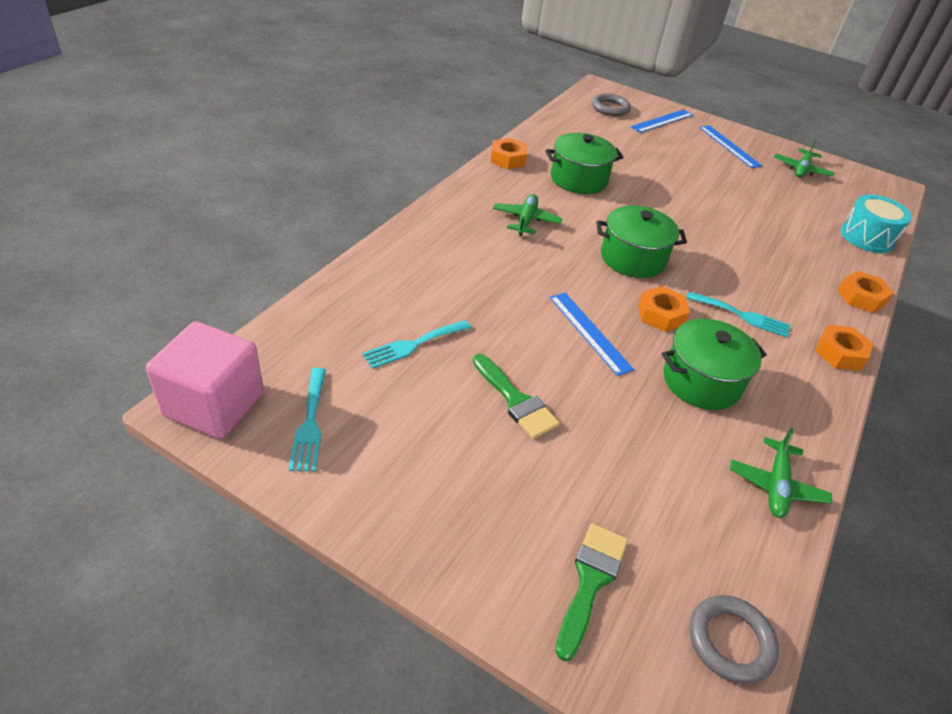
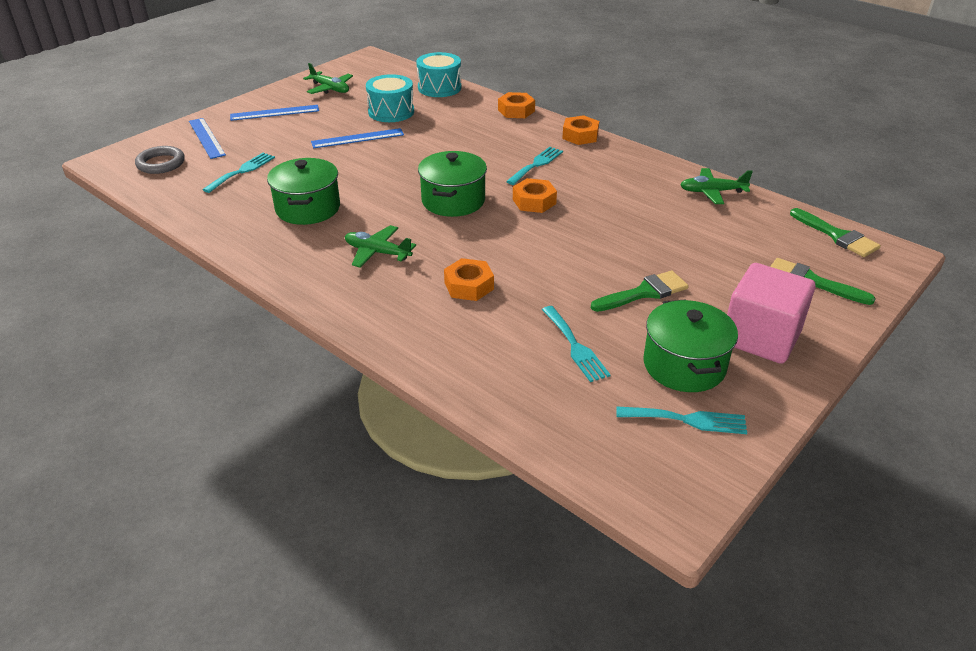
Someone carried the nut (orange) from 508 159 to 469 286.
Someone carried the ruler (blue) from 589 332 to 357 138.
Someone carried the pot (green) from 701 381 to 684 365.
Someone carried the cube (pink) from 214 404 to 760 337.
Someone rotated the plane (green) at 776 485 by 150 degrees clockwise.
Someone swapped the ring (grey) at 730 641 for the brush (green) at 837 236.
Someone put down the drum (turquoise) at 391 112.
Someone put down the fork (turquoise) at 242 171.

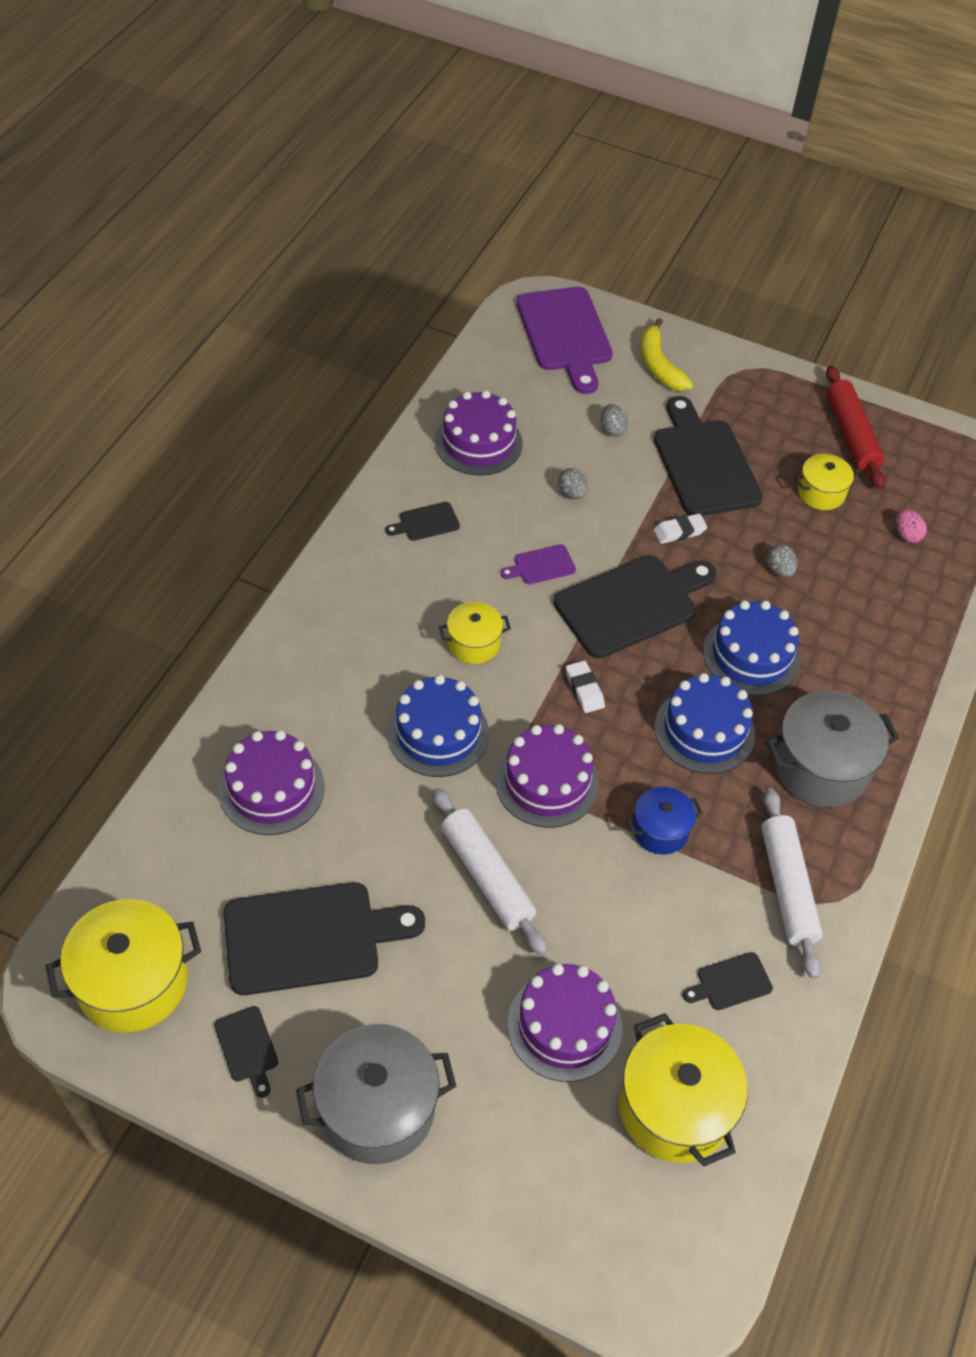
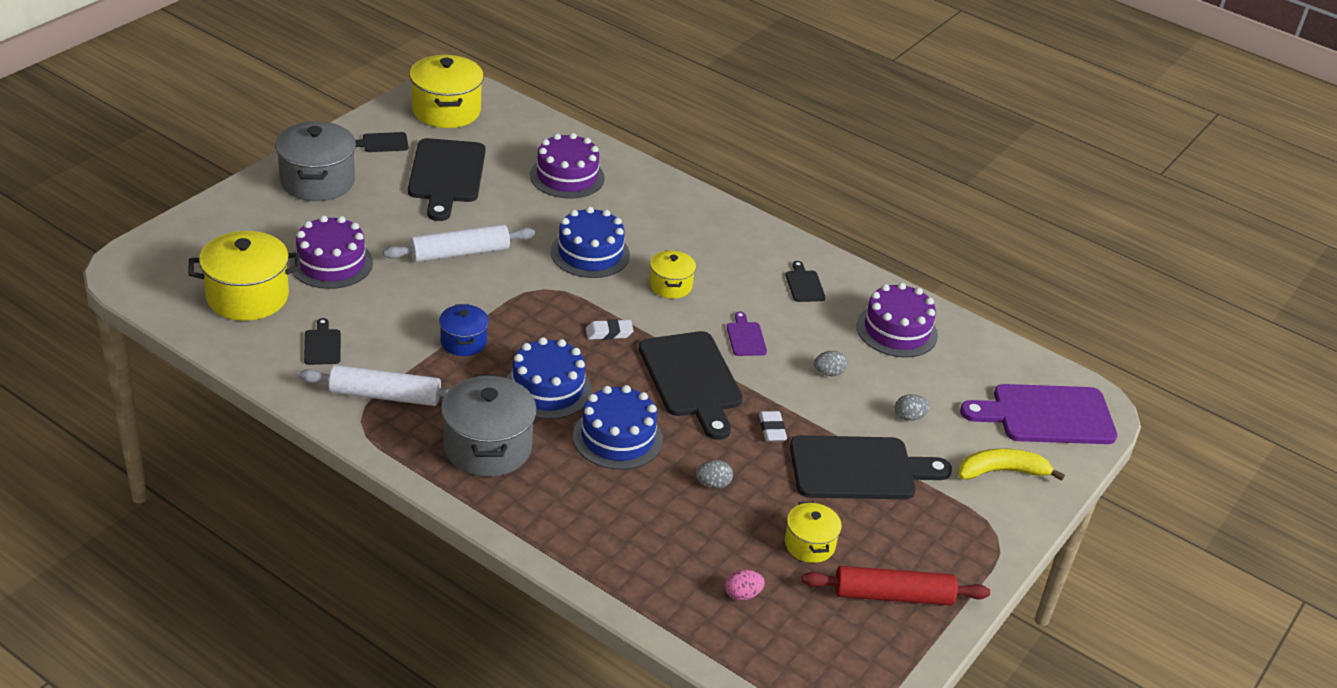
Someone took away the cake (purple) at 547 782.

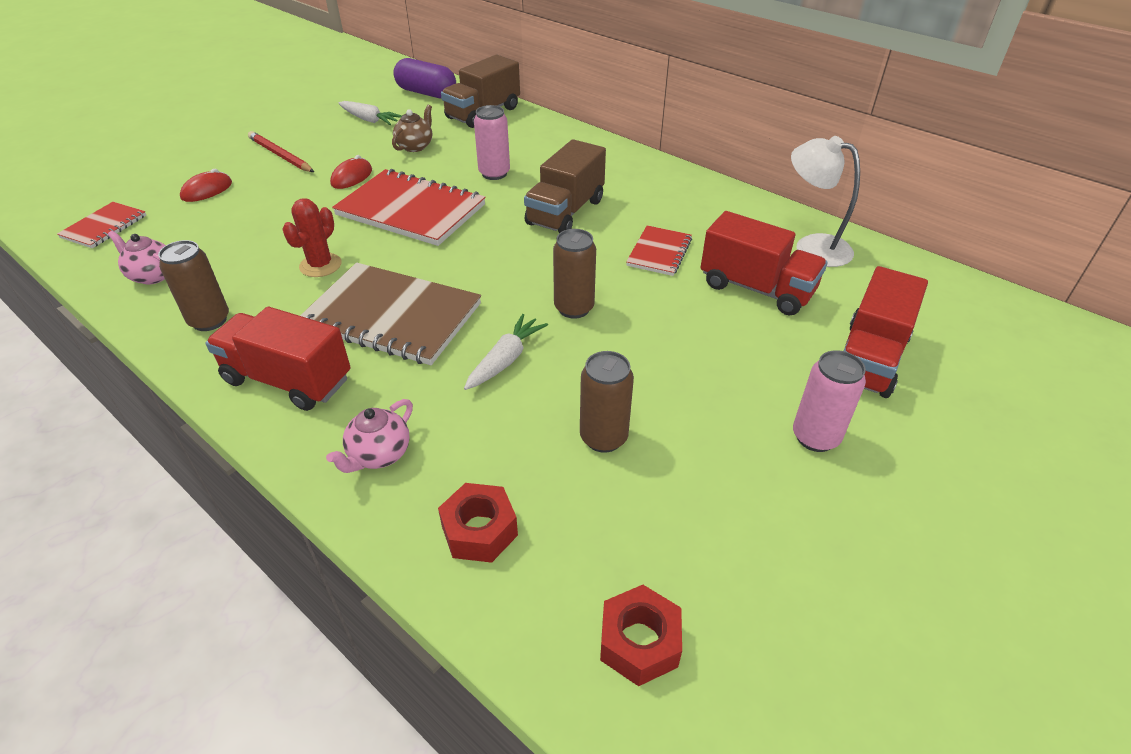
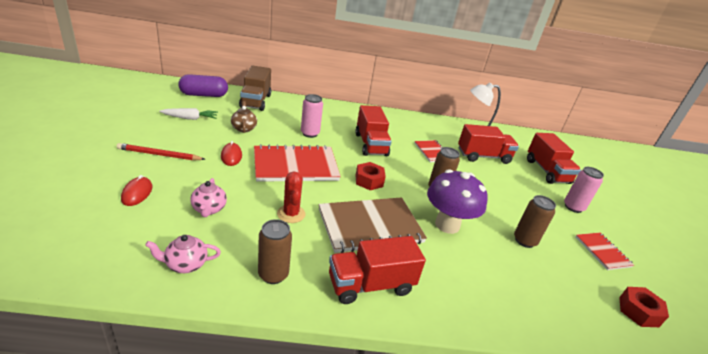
Someone repainted the truck (brown) at 565 212, which became the truck (red) at 371 144.
Someone carried the notebook (red) from 104 227 to 602 252.
Someone swapped the carrot (white) at 505 360 for the mushroom (purple) at 447 225.
Someone carried the teapot (pink) from 379 454 to 209 209.
Someone carried the nut (red) from 479 530 to 369 181.

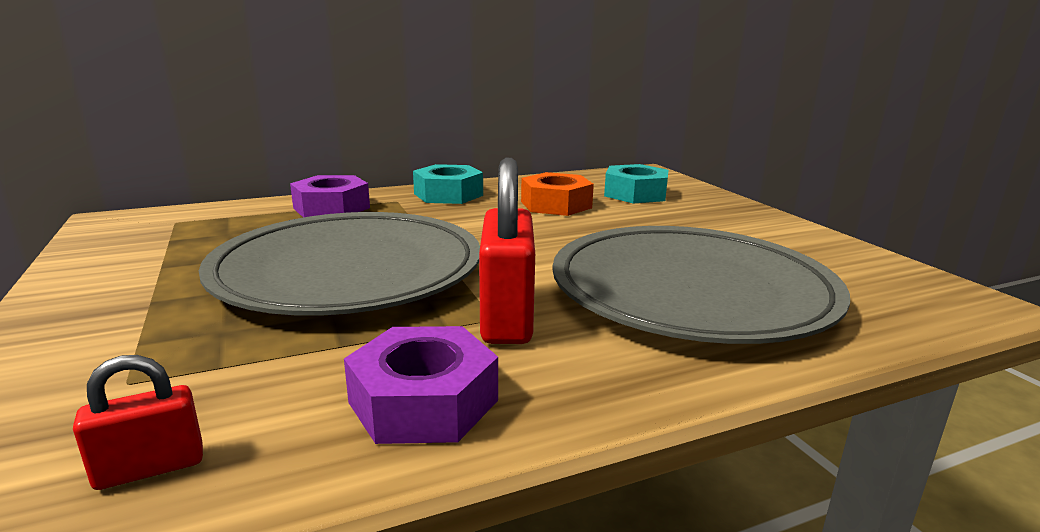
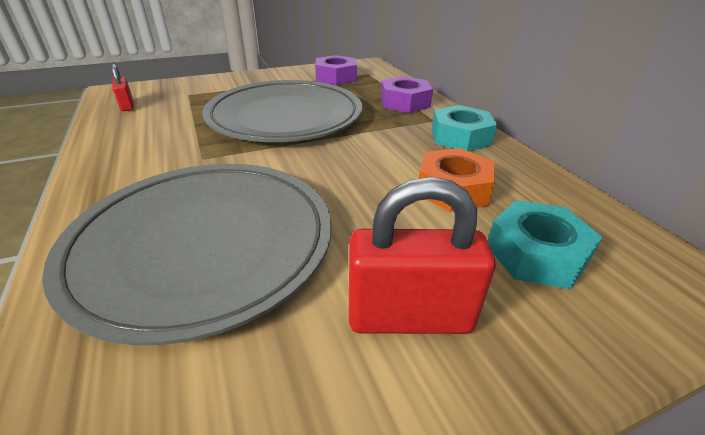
Someone carried the padlock (red) from 506 317 to 409 317.
Someone carried the nut (purple) from 423 401 to 336 77.

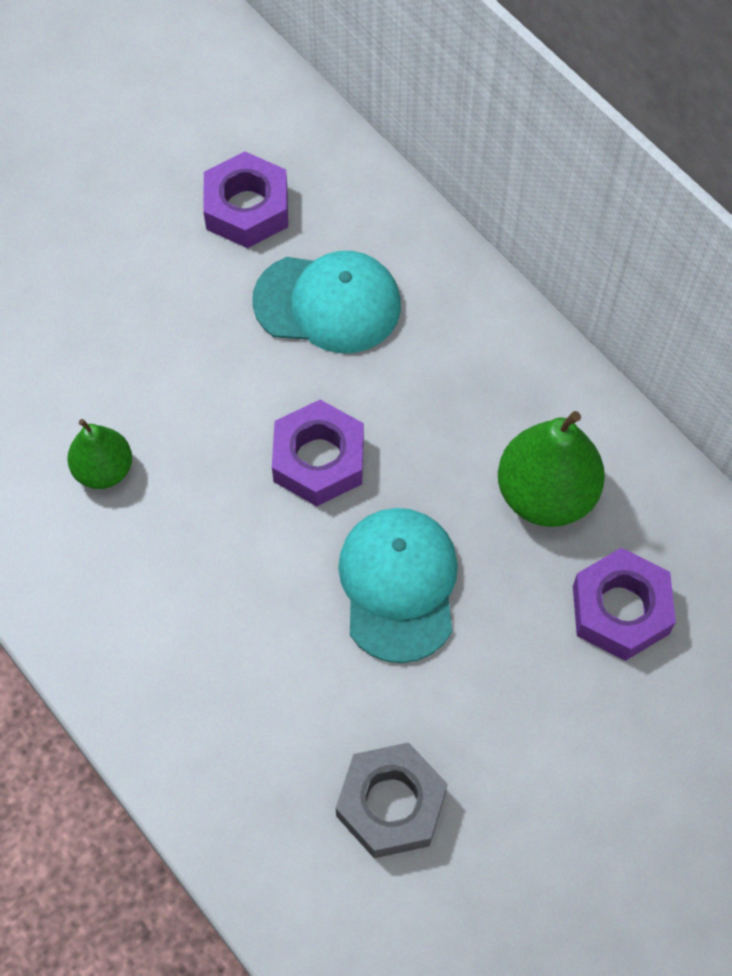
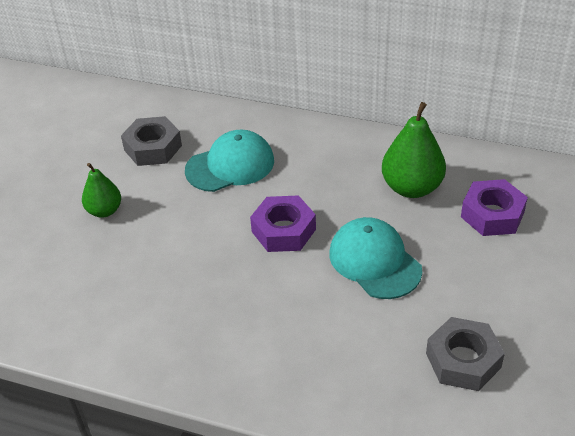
Someone repainted the nut (purple) at 247 208, which became the nut (grey) at 153 148.
Someone carried the pear (green) from 104 470 to 104 211.

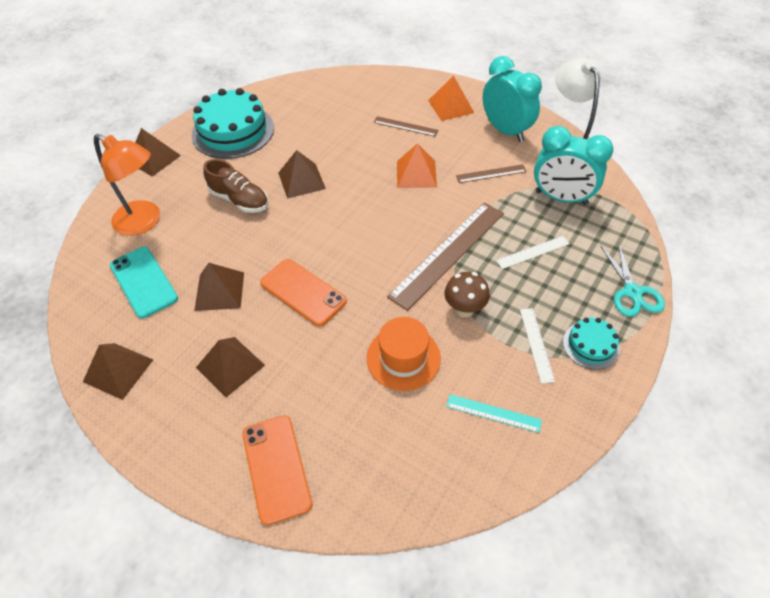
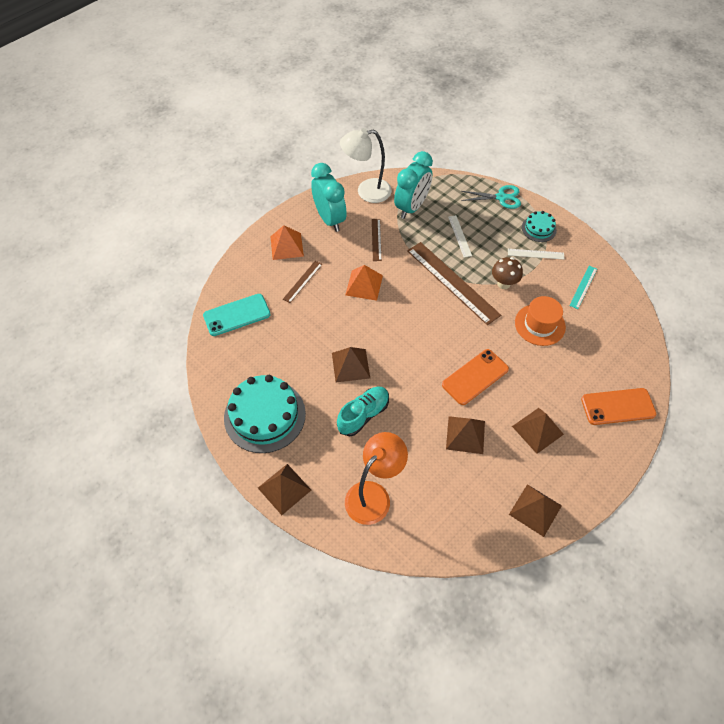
Someone rotated the clock (turquoise) at 505 131 by 90 degrees clockwise.
Someone repainted the shoe (brown) at 239 200, which became the shoe (turquoise) at 363 415.
Someone carried the phone (turquoise) from 144 282 to 237 315.

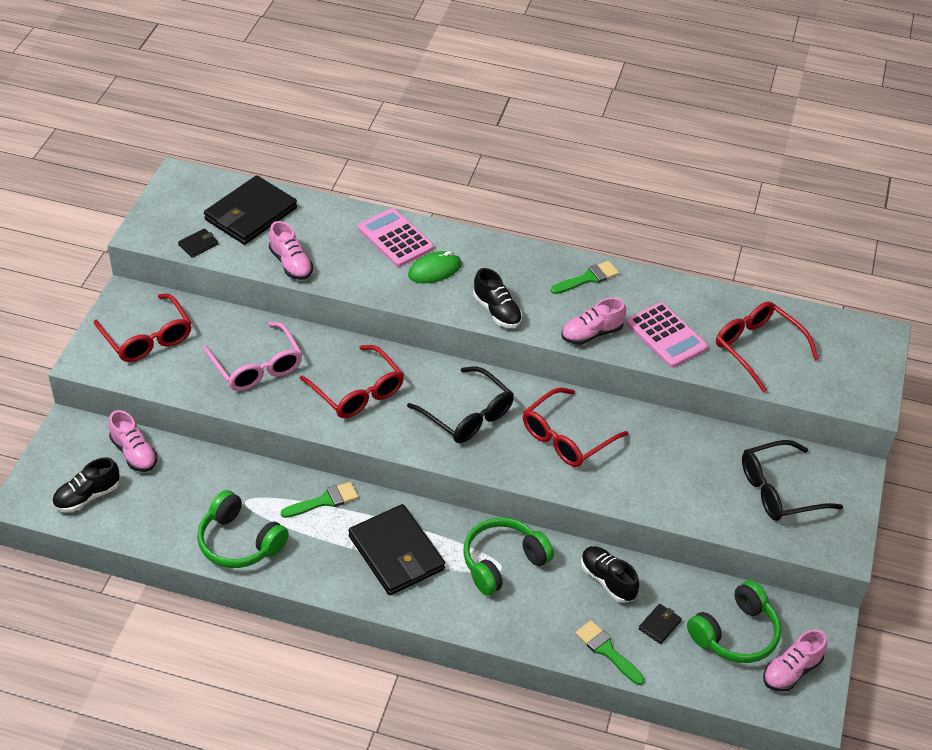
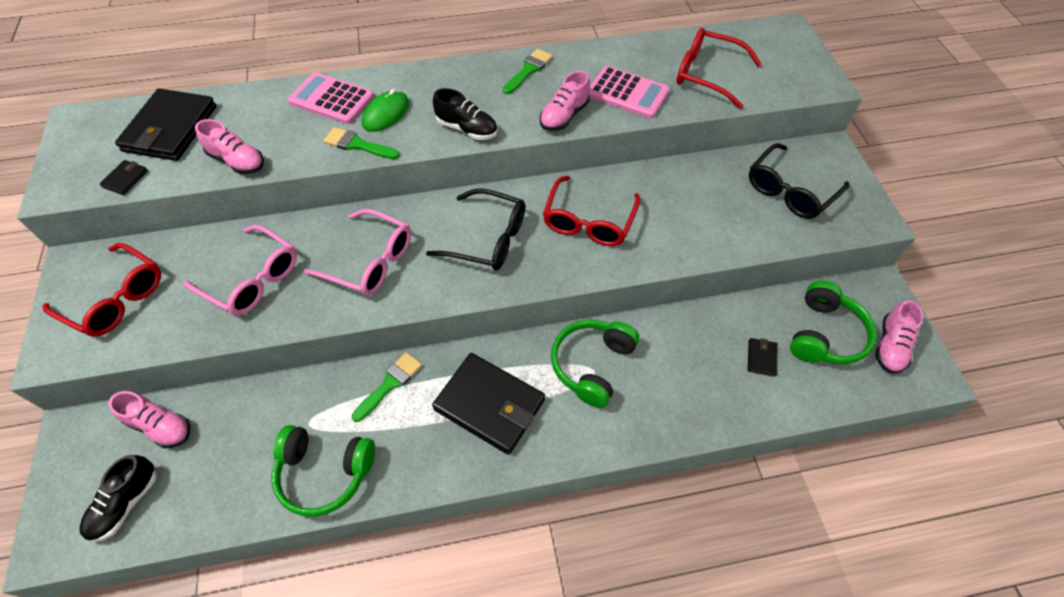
Someone repainted the glasses (red) at 357 392, which became the glasses (pink) at 370 261.
Someone took away the shoe (black) at 607 580.
Someone carried the brush (green) from 607 651 to 357 145.

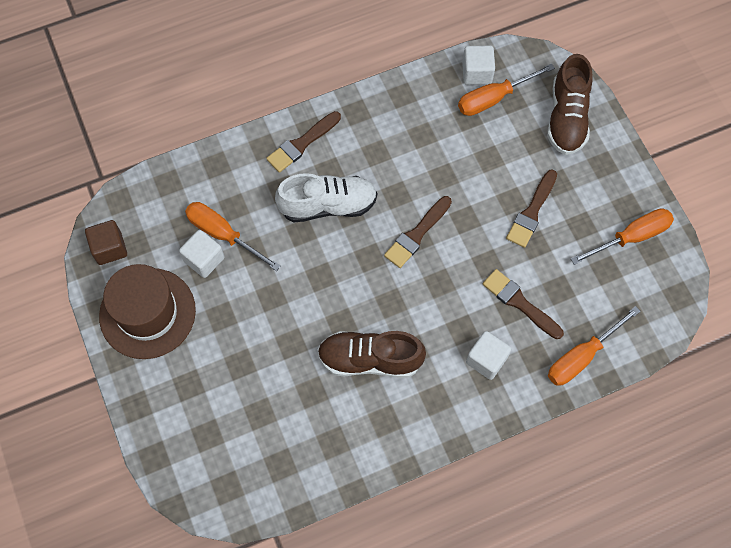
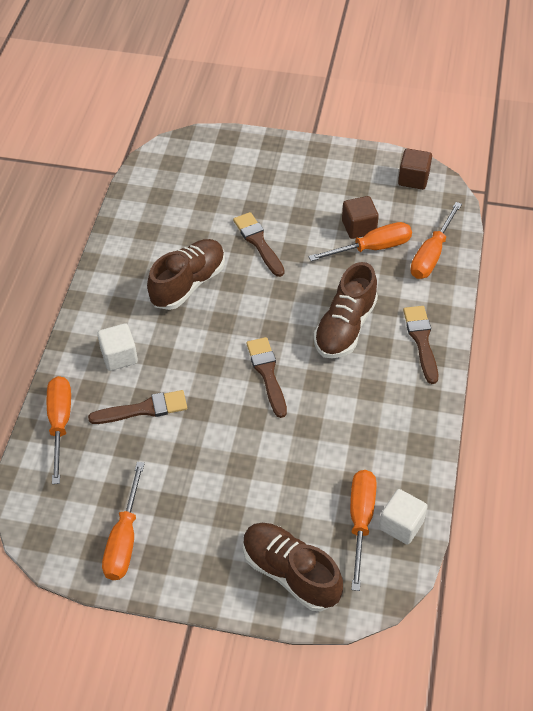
Someone carried the brush (brown) from 531 212 to 258 242.
Someone repainted the shoe (white) at 328 205, which became the shoe (brown) at 345 327.
Someone repainted the cube (white) at 204 259, which became the cube (brown) at 359 227.
Someone took away the hat (brown) at 147 313.
Someone put down the screwdriver (orange) at 431 255.

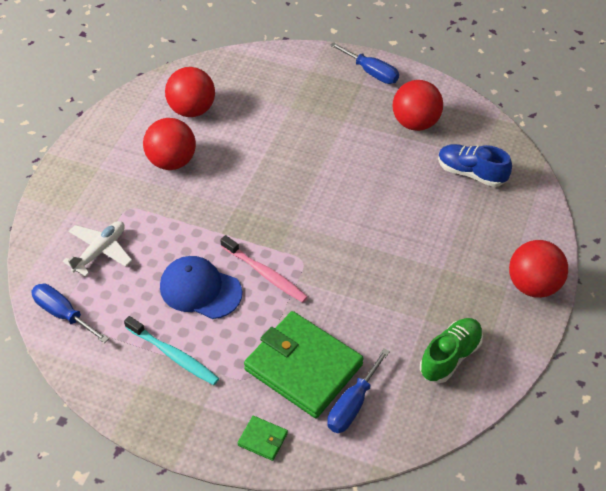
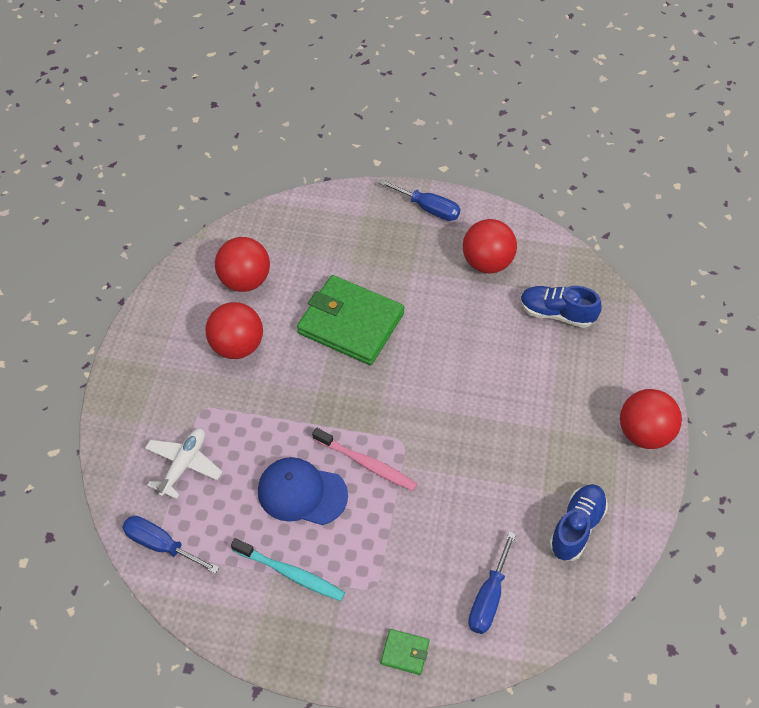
Someone carried the wallet (green) from 303 367 to 351 323.
Someone repainted the shoe (green) at 450 356, which became the shoe (blue) at 576 527.

